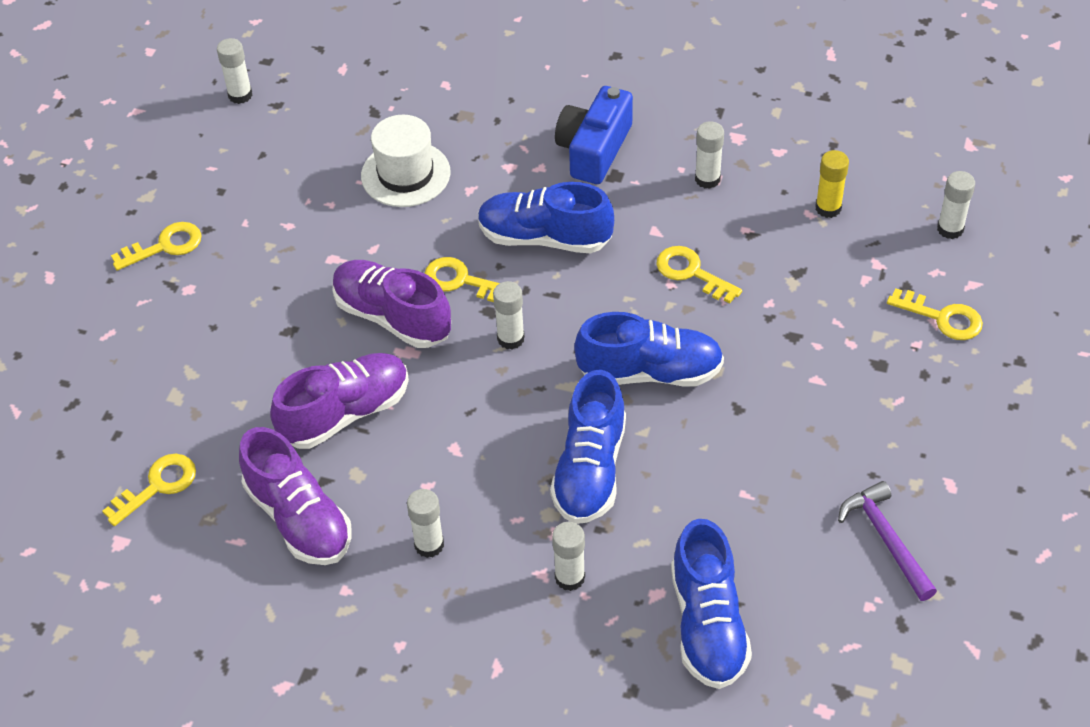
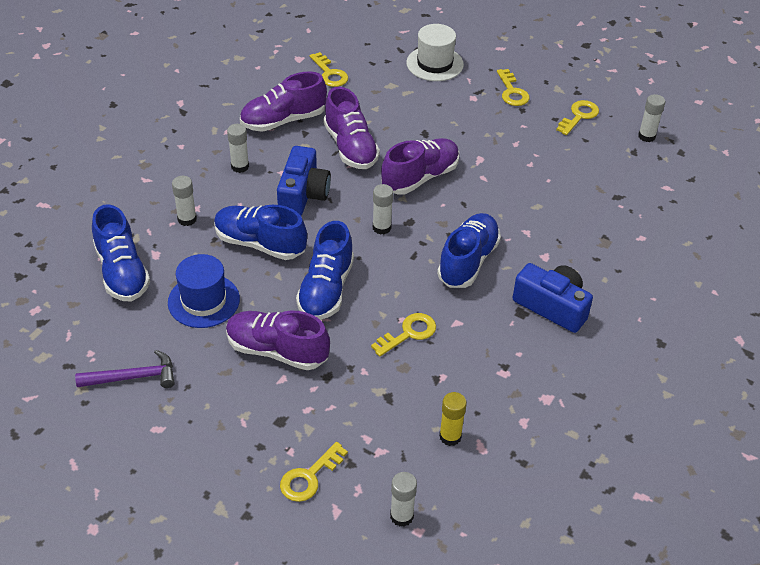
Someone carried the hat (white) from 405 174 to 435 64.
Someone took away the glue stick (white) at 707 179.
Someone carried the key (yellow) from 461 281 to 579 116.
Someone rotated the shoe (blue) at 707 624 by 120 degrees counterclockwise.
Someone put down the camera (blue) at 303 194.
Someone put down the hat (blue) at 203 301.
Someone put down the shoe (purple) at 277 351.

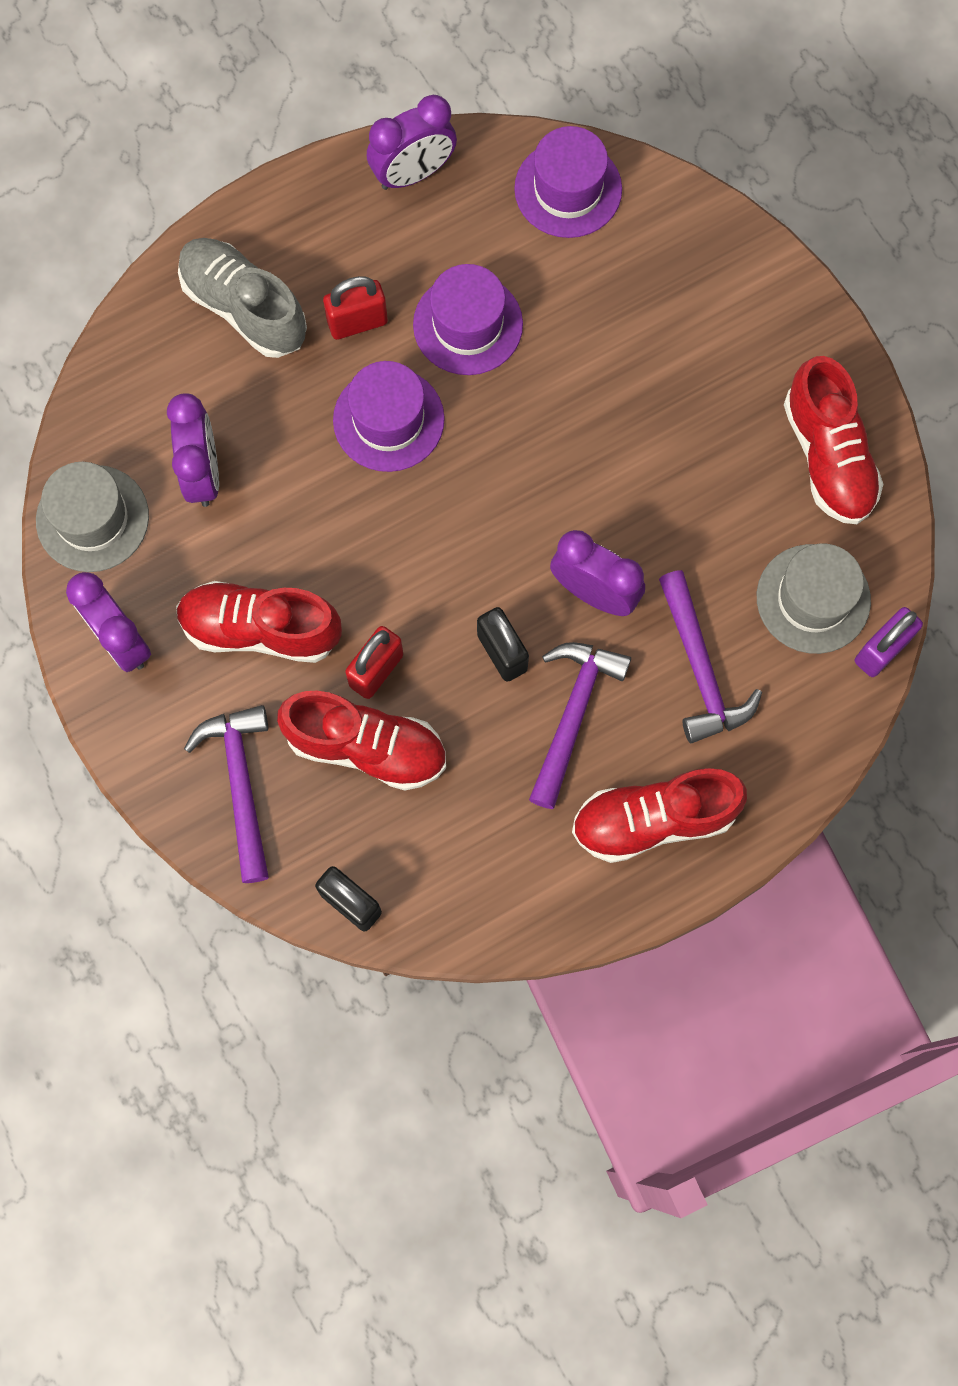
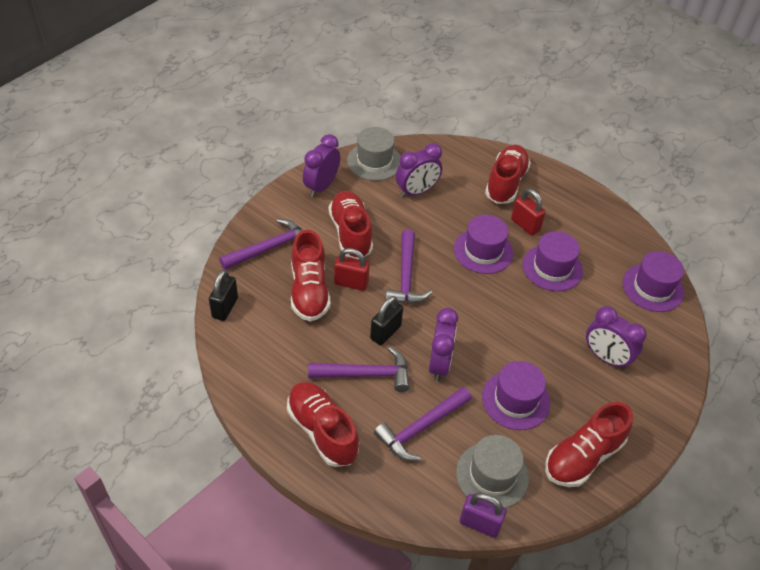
Someone carried the clock (purple) from 413 173 to 606 357.
Someone repainted the shoe (grey) at 244 307, which became the shoe (red) at 505 183.
Someone put down the hammer (purple) at 406 277.
Someone put down the hat (purple) at 515 400.

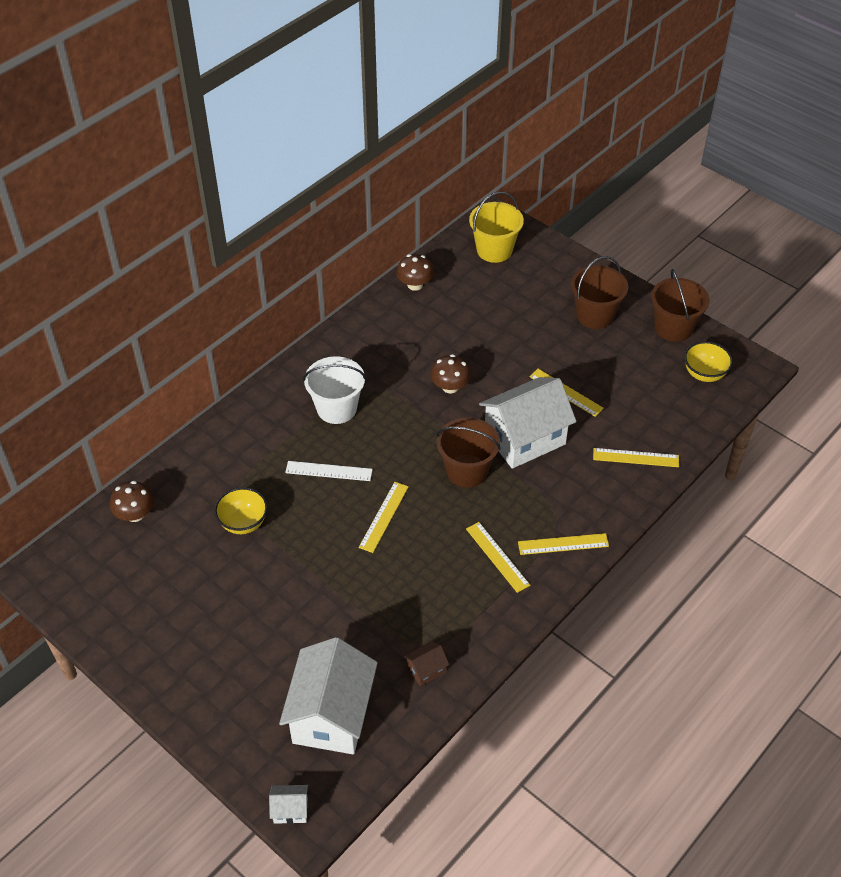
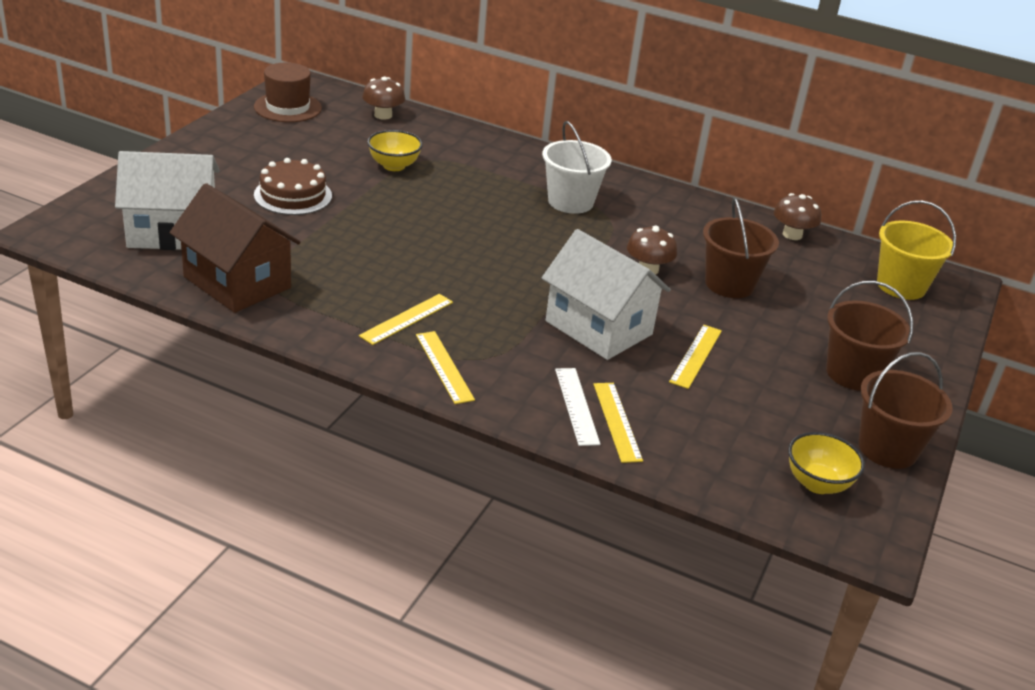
Someone carried the bucket (brown) from 467 471 to 729 284.
Someone carried the ruler (white) from 329 471 to 576 406.
Someone took away the ruler (yellow) at 384 516.
Someone scaled the house (brown) at 426 669 by 2.42.
Someone took away the house (white) at 290 810.
Someone put down the hat (brown) at 287 107.
Someone put down the cake (brown) at 293 195.

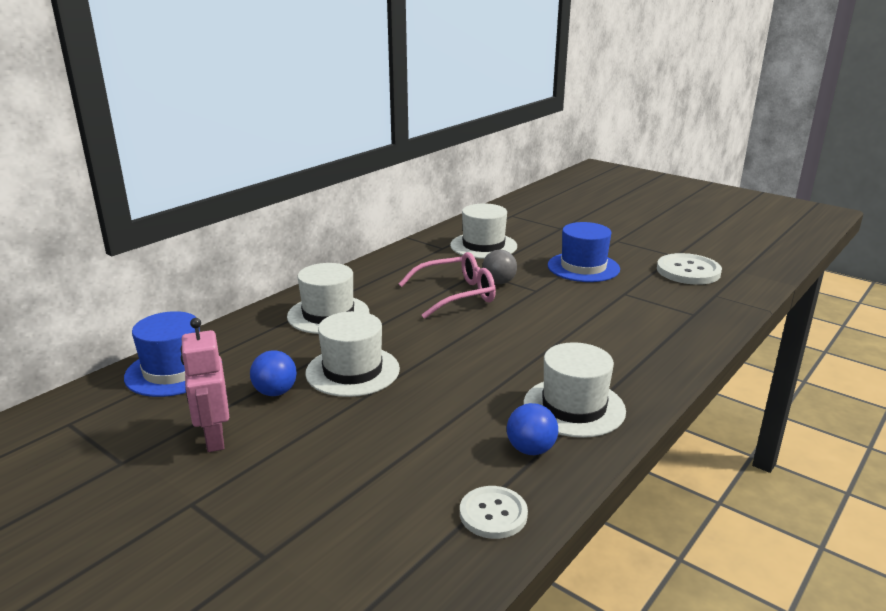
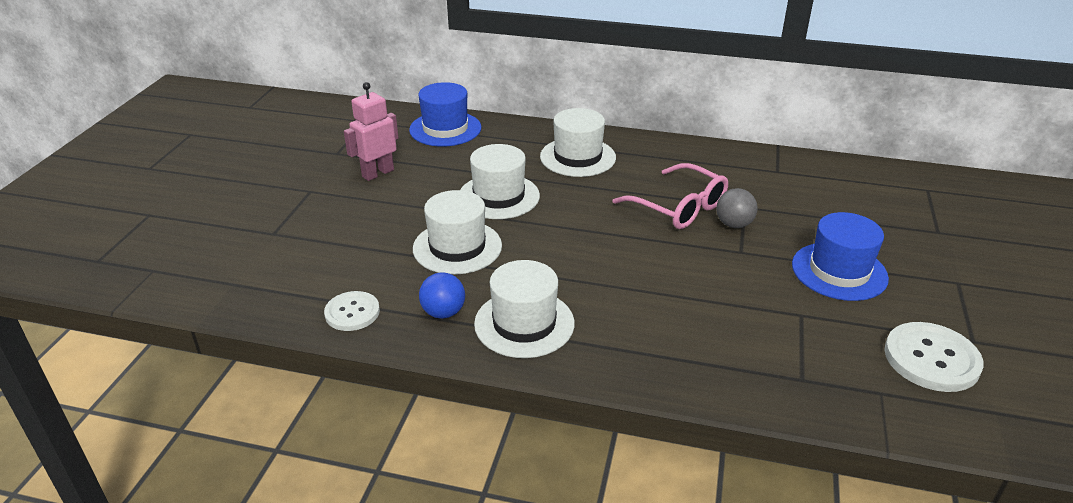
Someone carried the hat (white) from 483 246 to 457 247.
Someone took away the ball (blue) at 275 392.

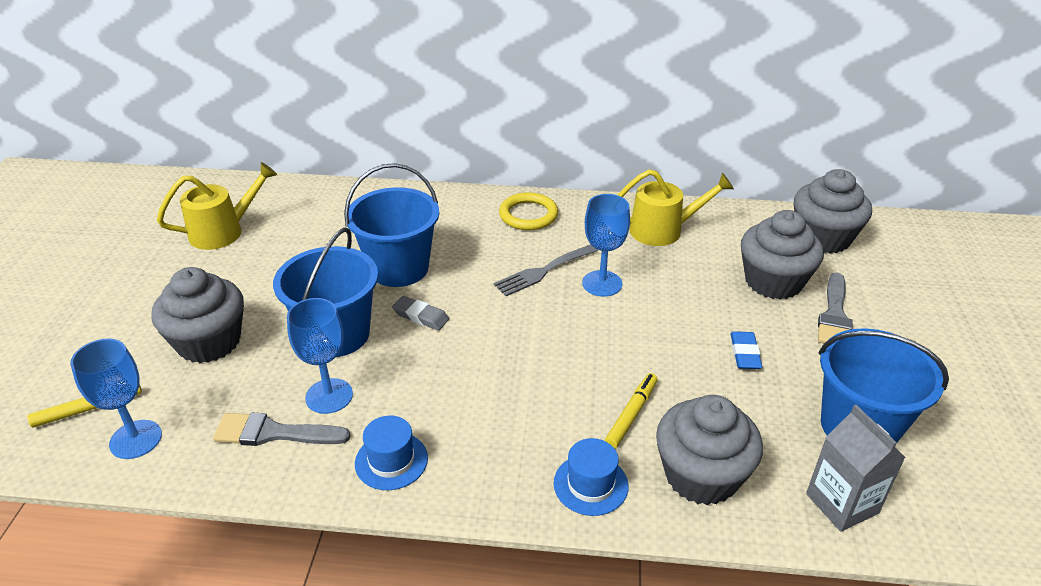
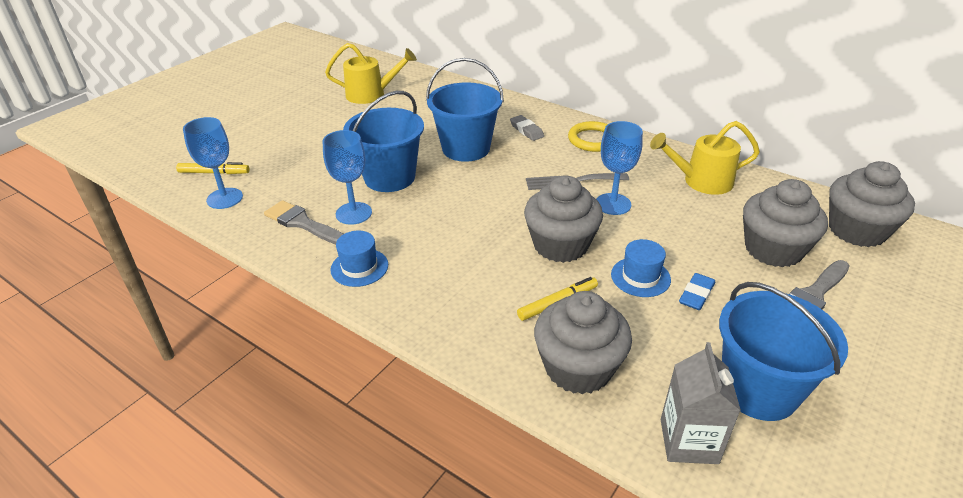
Someone rotated the watering can (yellow) at 663 230 by 150 degrees clockwise.
Someone carried the cupcake (grey) from 209 342 to 560 245.
Someone carried the eraser (grey) from 421 316 to 526 130.
Someone carried the hat (blue) from 590 484 to 640 277.

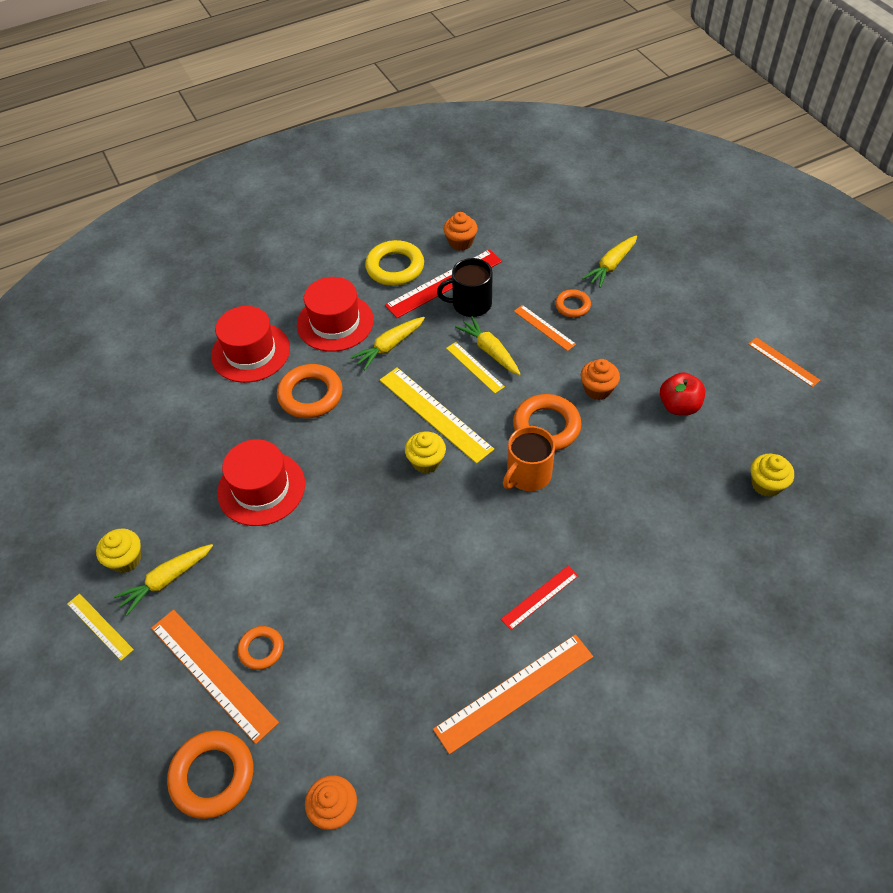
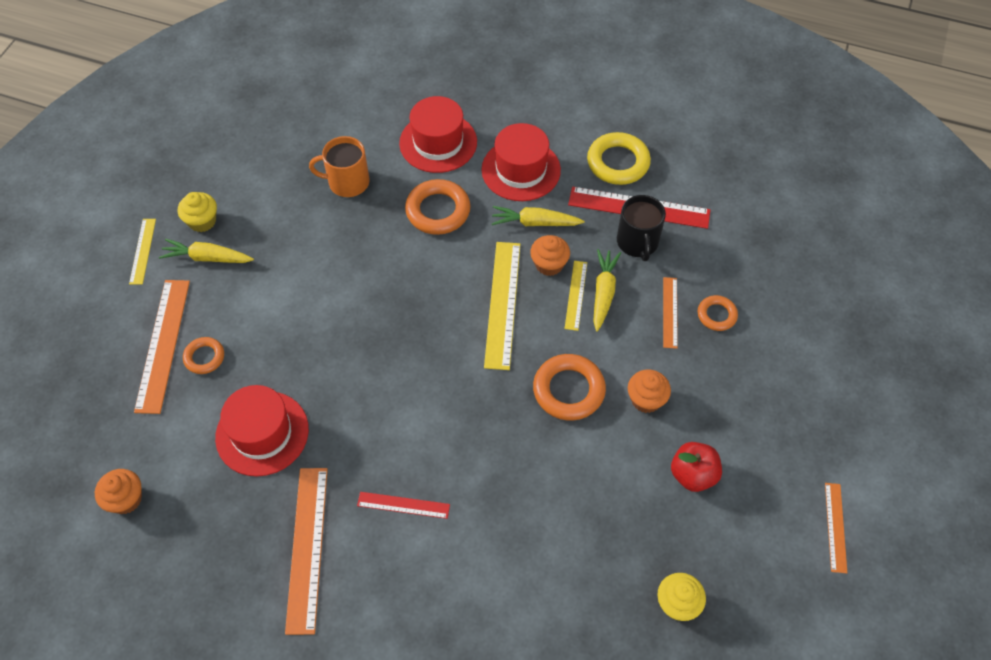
Someone carried the cupcake (orange) from 460 242 to 549 264.
Someone took away the carrot (yellow) at 611 265.
Someone rotated the mug (black) at 471 304 by 135 degrees counterclockwise.
Someone carried the mug (orange) from 528 474 to 347 182.
Someone took away the cupcake (yellow) at 426 461.
Someone carried the hat (red) from 261 488 to 262 433.
Someone rotated the ruler (orange) at 514 692 by 75 degrees clockwise.
Someone took away the ring (orange) at 212 776.

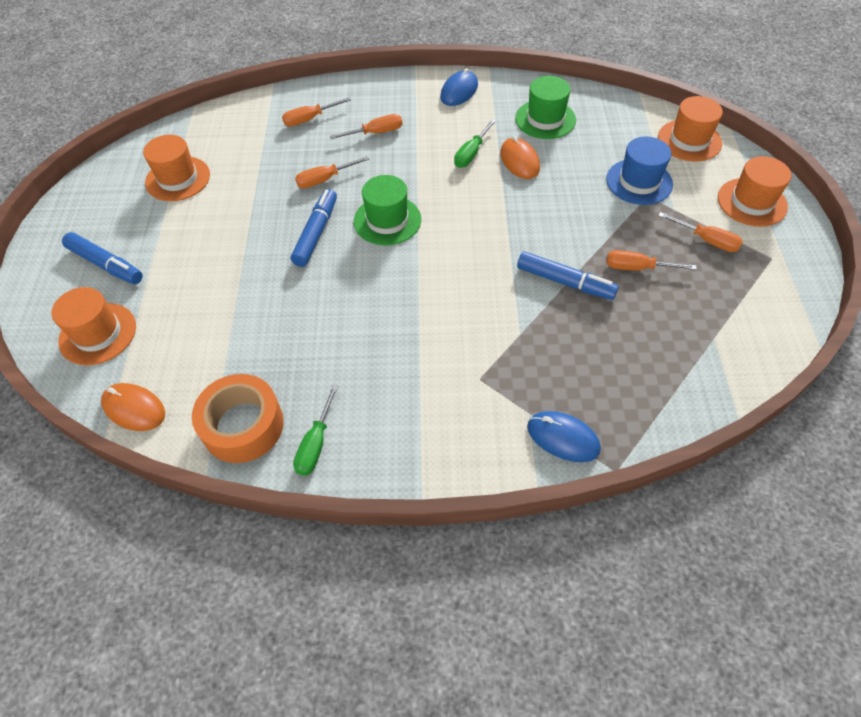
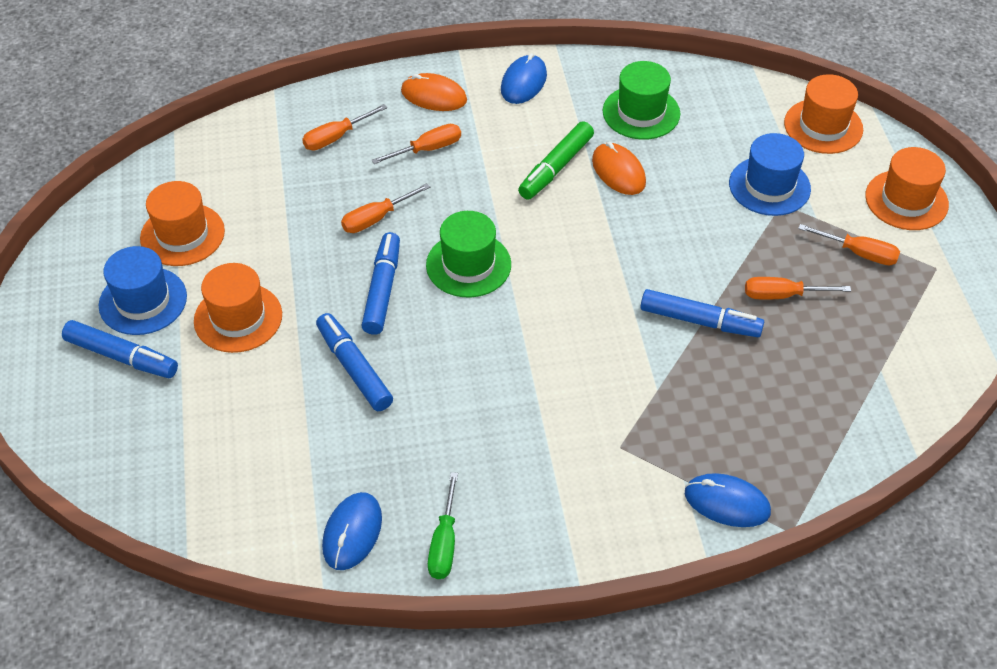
Someone swapped the screwdriver (green) at 471 154 for the marker (green) at 556 168.
Someone carried the hat (orange) from 98 334 to 238 318.
Someone swapped the tape (orange) at 243 425 for the mouse (blue) at 352 532.
Someone carried the mouse (orange) from 134 408 to 434 96.
Someone put down the hat (blue) at 143 301.
Someone put down the marker (blue) at 354 368.

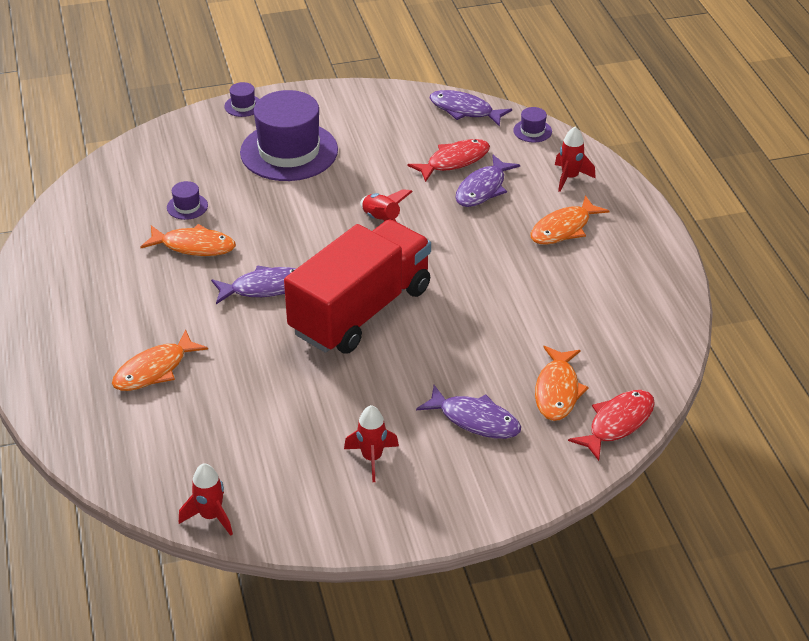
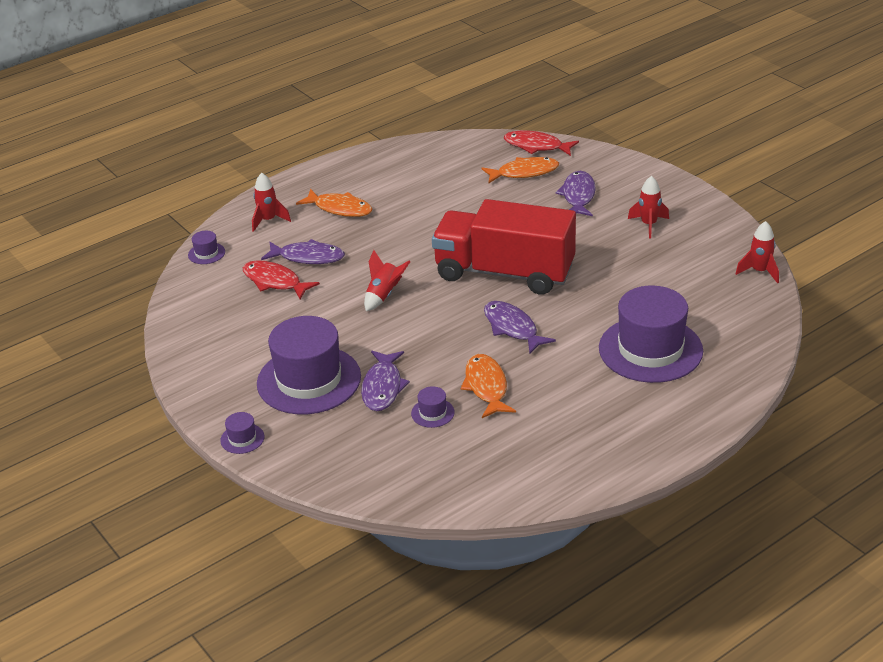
Someone carried the fish (purple) from 464 110 to 383 387.
Someone swapped the fish (orange) at 154 370 for the hat (purple) at 650 349.

